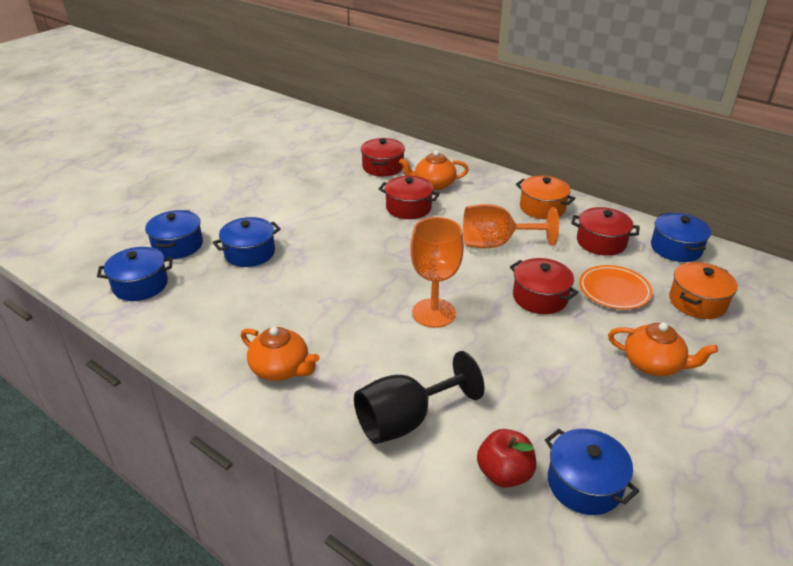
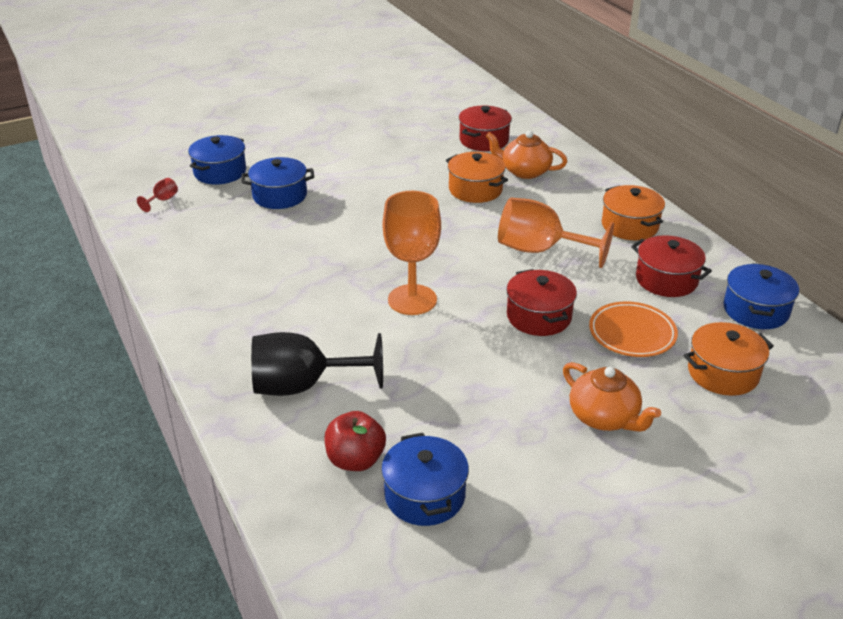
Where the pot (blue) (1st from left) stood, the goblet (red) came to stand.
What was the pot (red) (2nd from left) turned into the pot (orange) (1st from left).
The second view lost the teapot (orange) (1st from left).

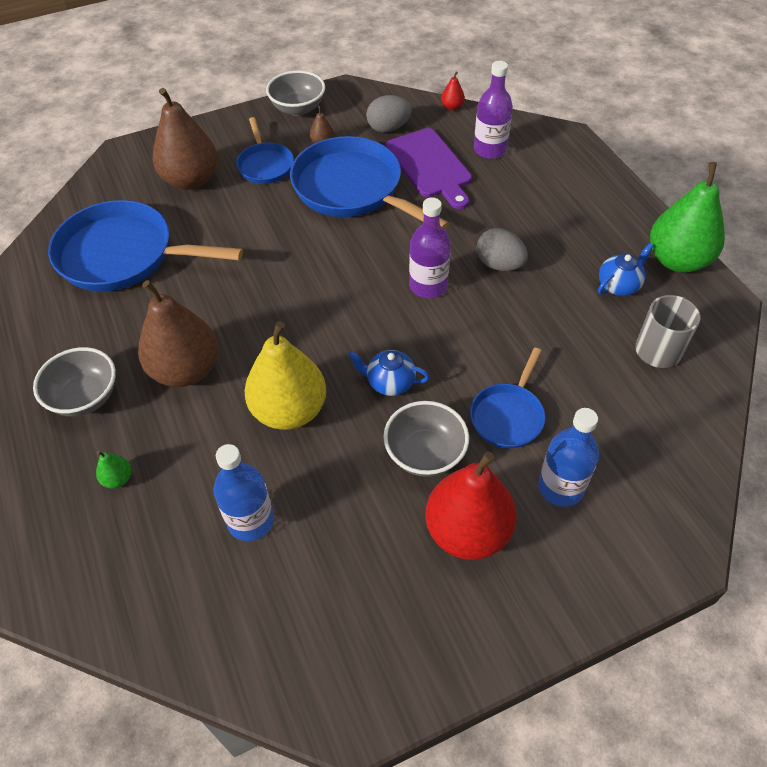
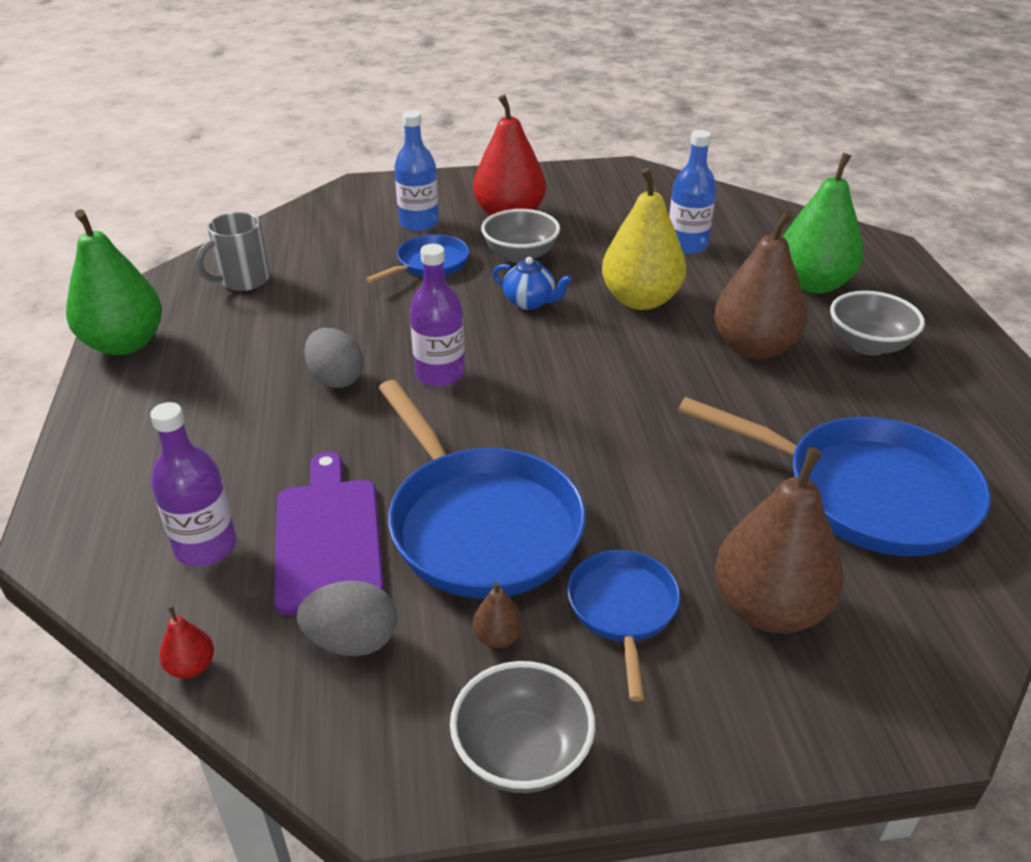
The size of the pear (green) (1st from left in the first image) changed by a factor of 2.47.
The second view lost the teapot (blue) (2nd from left).

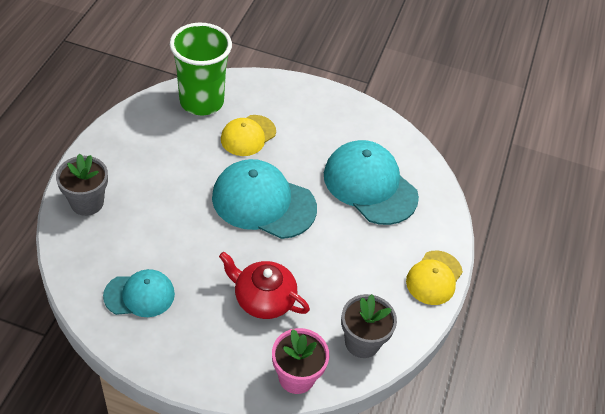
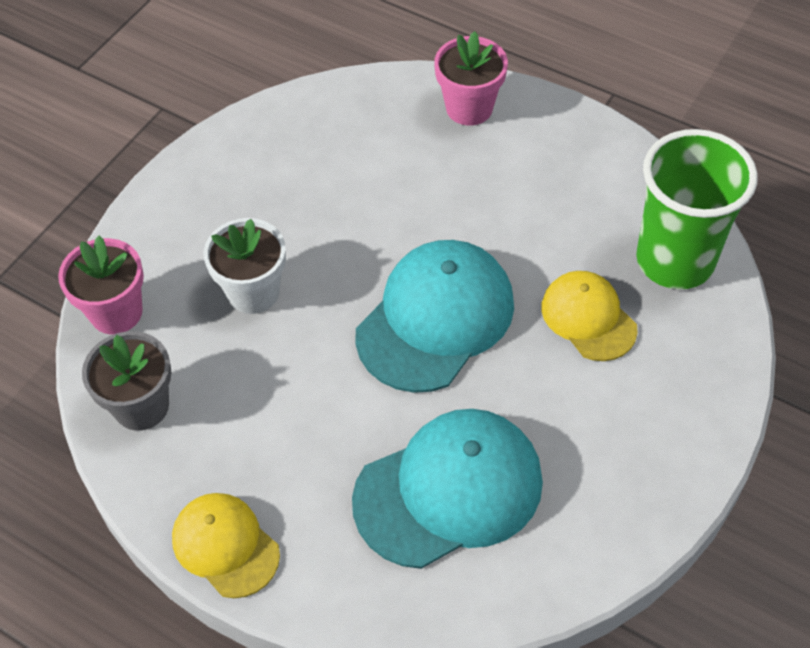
Where the teapot (red) stood, the flower pot (white) came to stand.
What was the flower pot (grey) (1st from left) turned into the flower pot (pink) (2nd from left).
The second view lost the cap (turquoise) (1st from left).

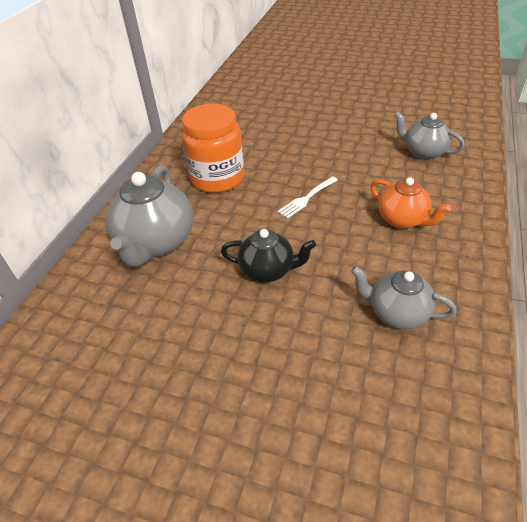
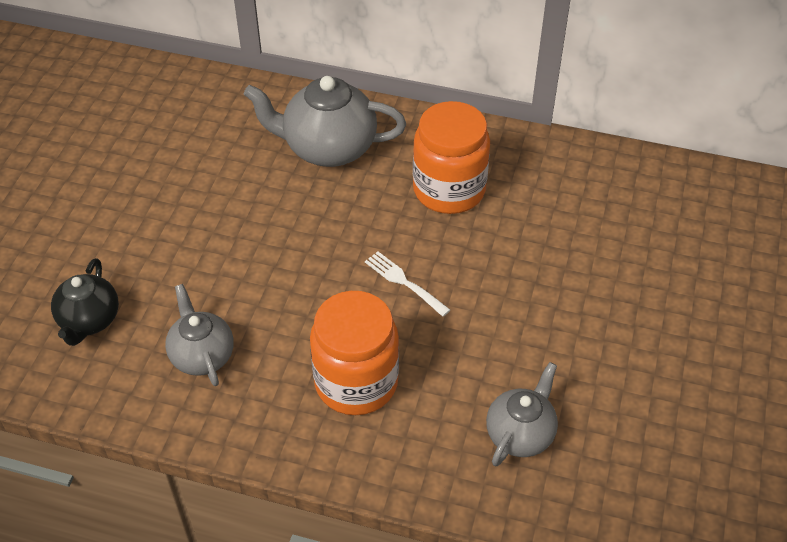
The teapot (black) ended up elsewhere.
The teapot (grey) (2nd from left in the first image) ended up facing another way, 45 degrees counterclockwise from before.
Where the teapot (orange) stood, the jar (orange) (1st from left) came to stand.

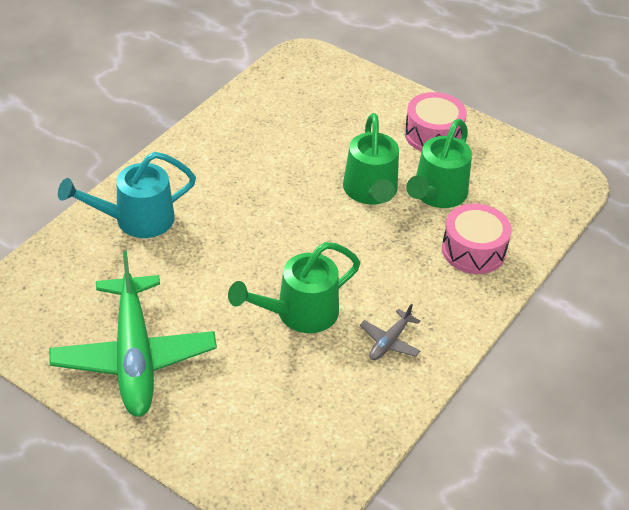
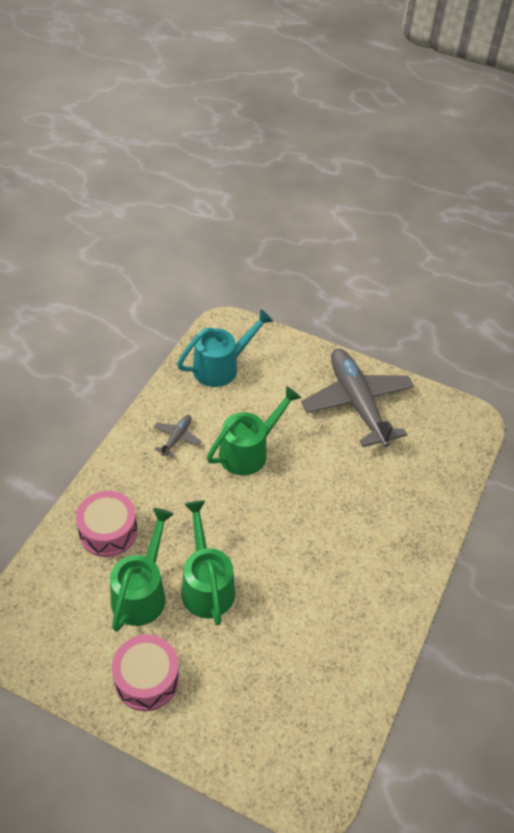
The watering can (turquoise) ended up elsewhere.
What was the plane (green) turned into the plane (grey) (2nd from left).

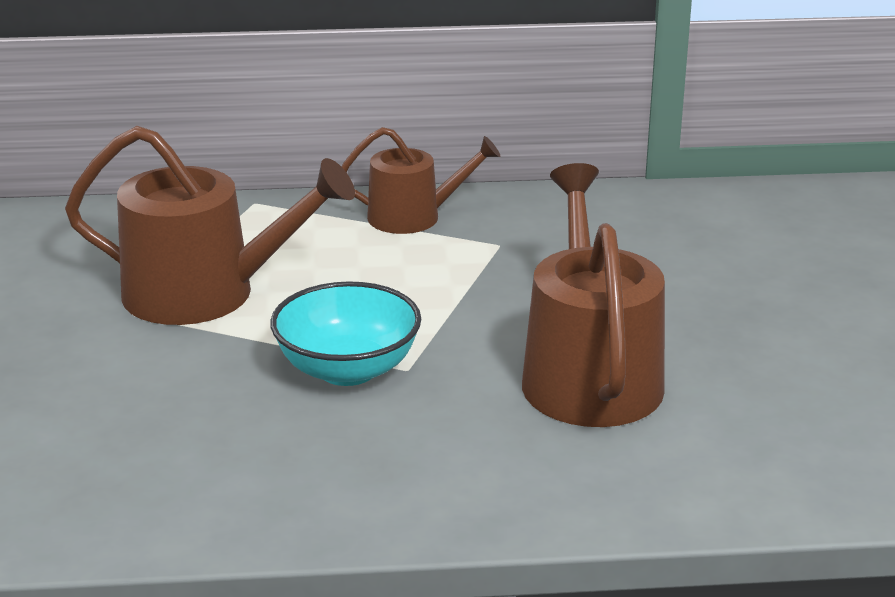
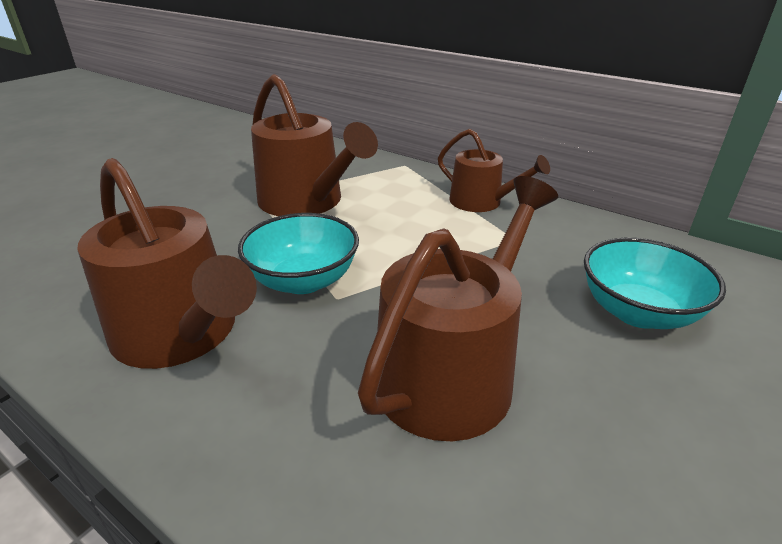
The second view gained the watering can (brown) (1st from left).
The second view gained the bowl (turquoise) (2nd from left).

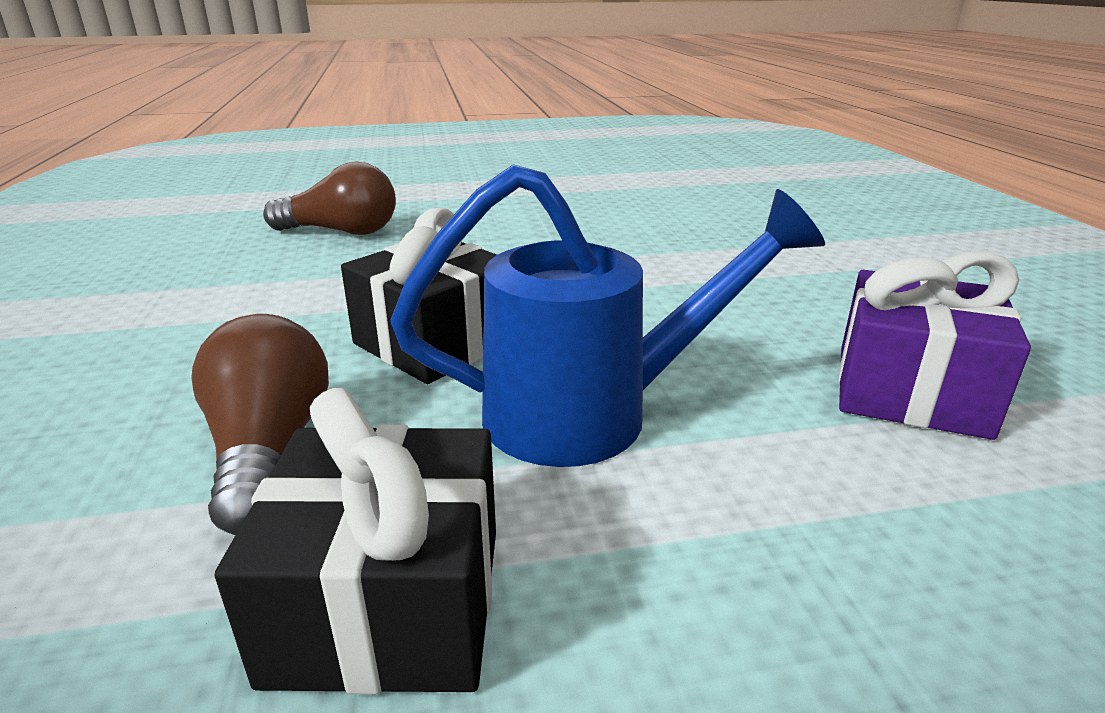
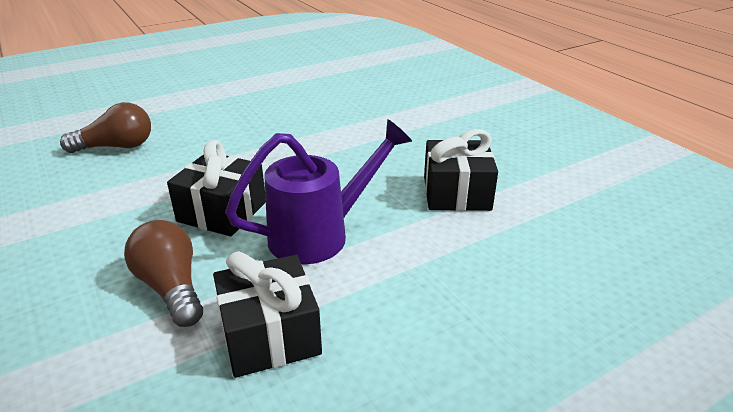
What was the watering can (blue) turned into the watering can (purple).
What was the gift (purple) turned into the gift (black) (3rd from left).

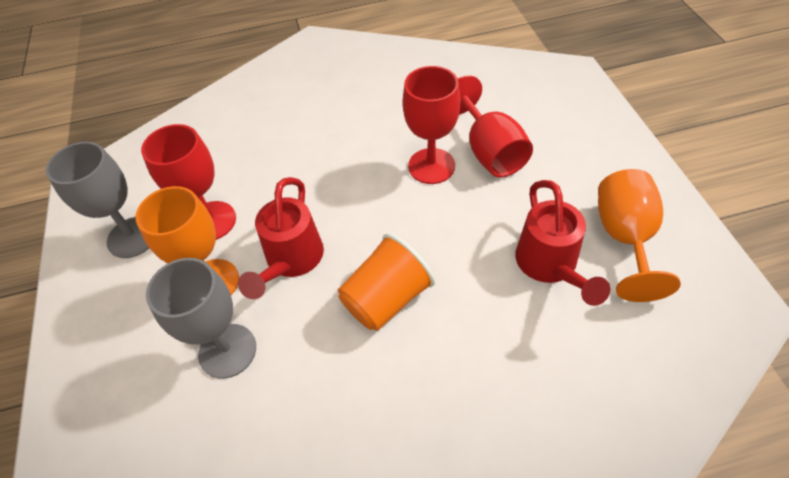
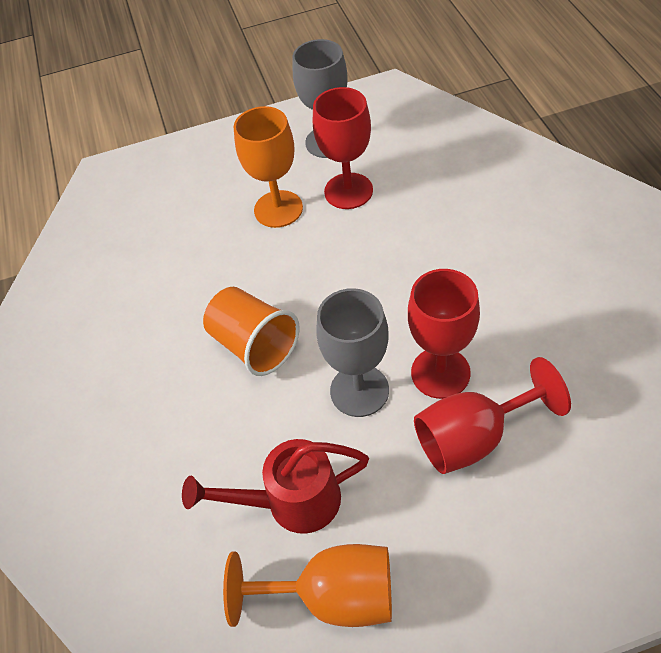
The goblet (grey) (2nd from left) ended up elsewhere.
The second view lost the watering can (red) (1st from left).

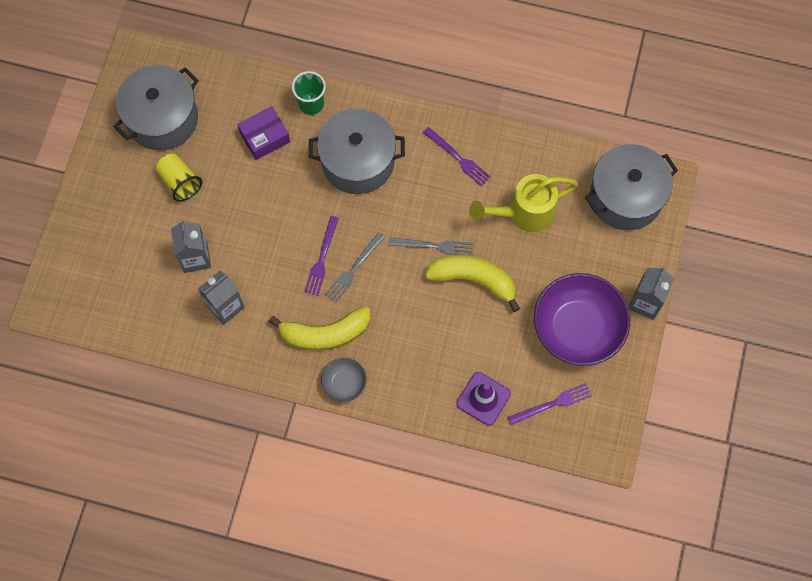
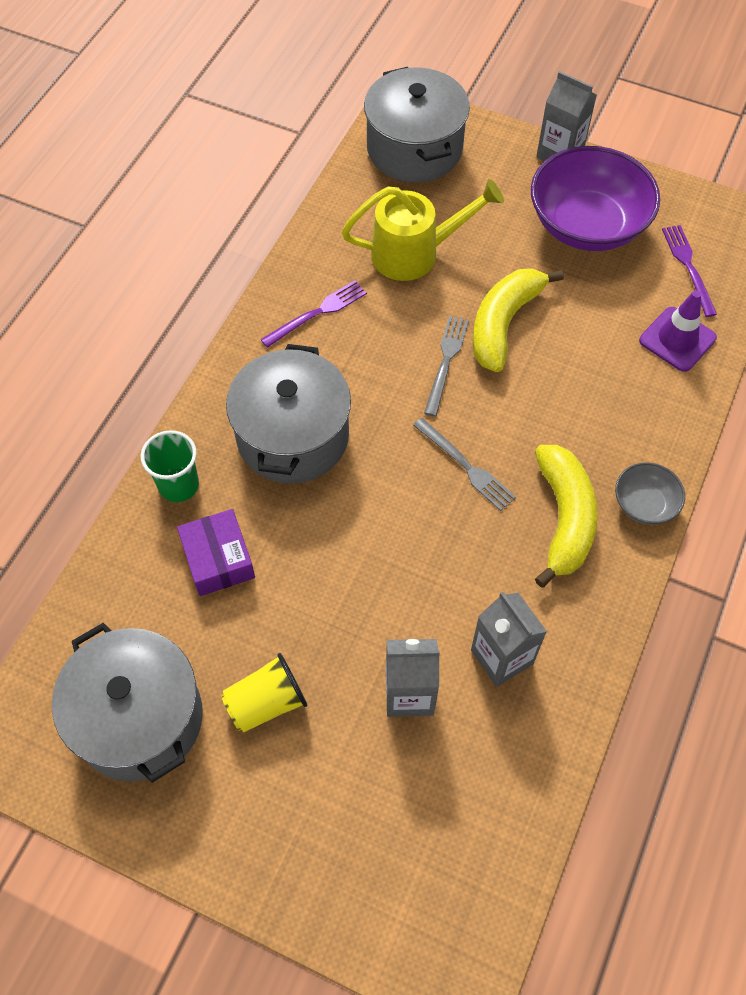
The watering can (yellow) ended up facing another way, 90 degrees counterclockwise from before.
The second view lost the fork (purple) (1st from left).

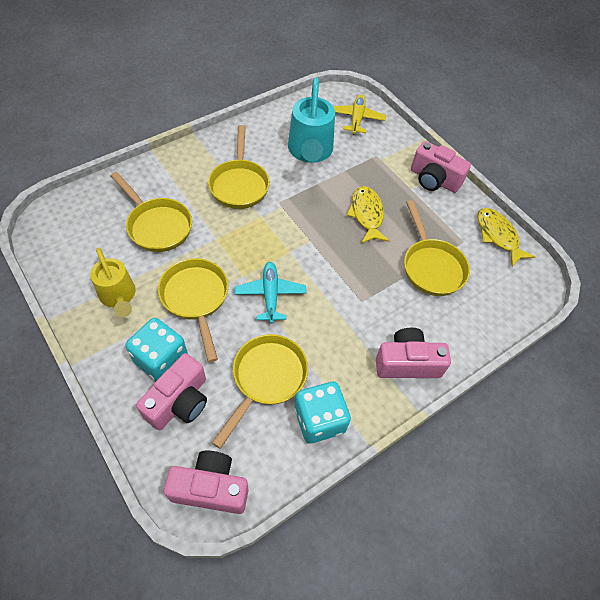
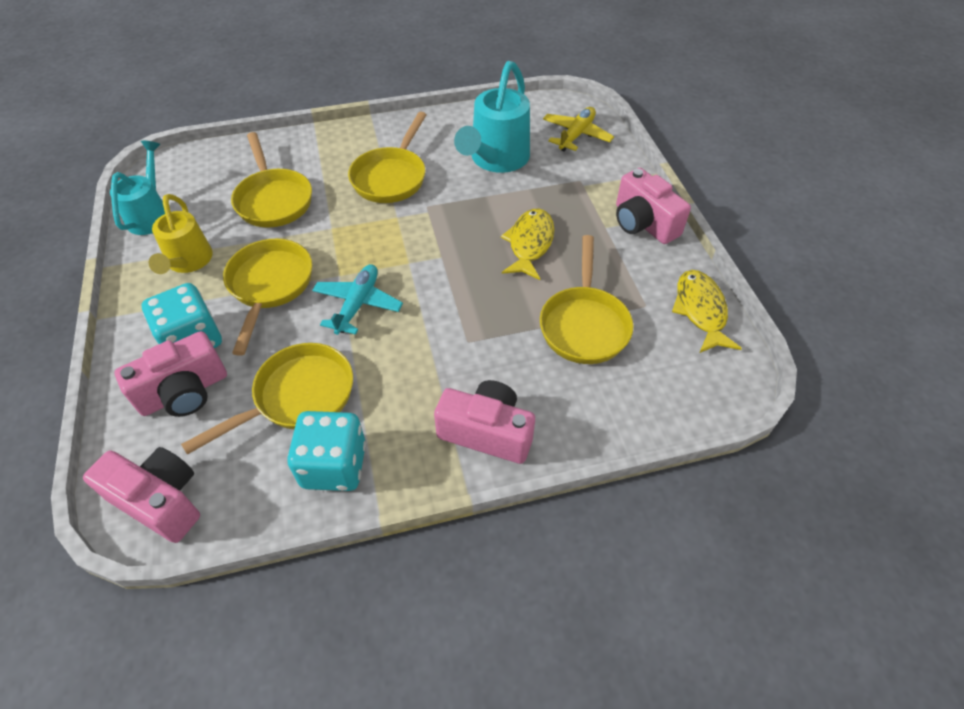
The second view gained the watering can (turquoise) (1st from left).

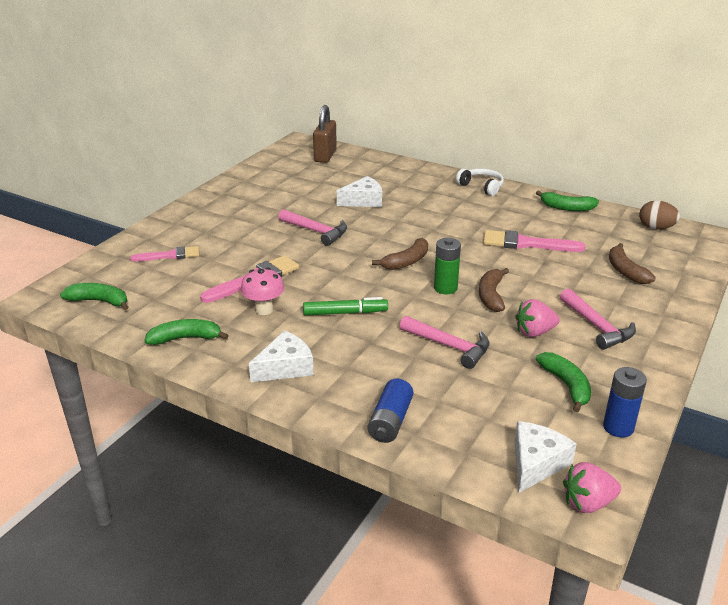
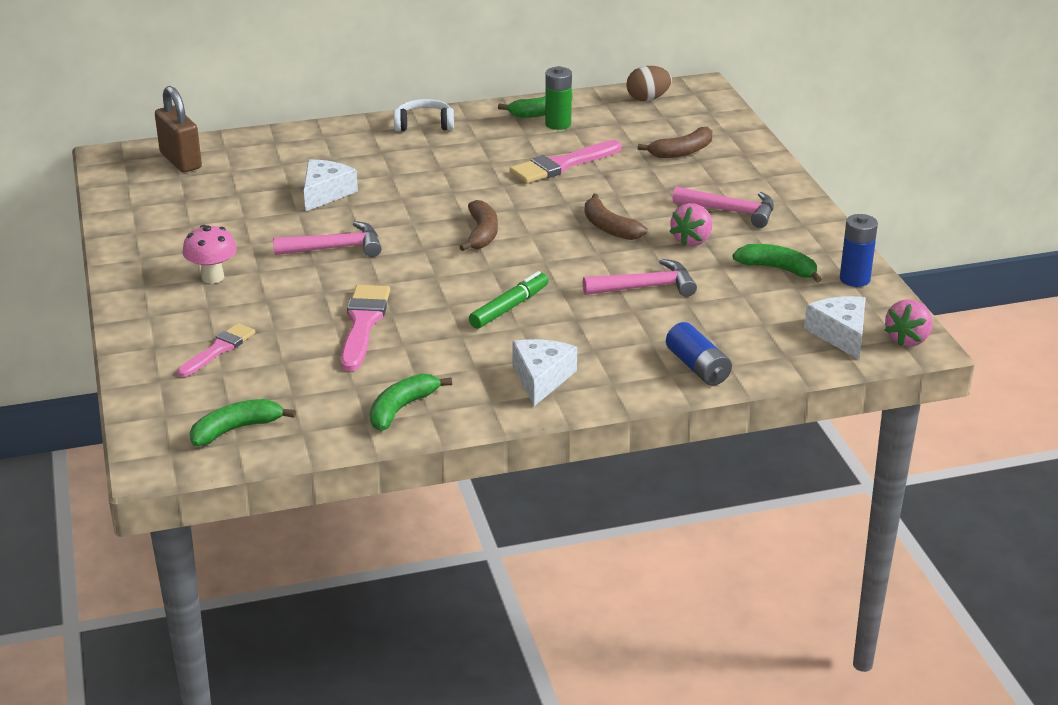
The mushroom (pink) ended up elsewhere.
The battery (green) ended up elsewhere.
The banana (brown) (3rd from left) ended up facing another way, 60 degrees counterclockwise from before.

